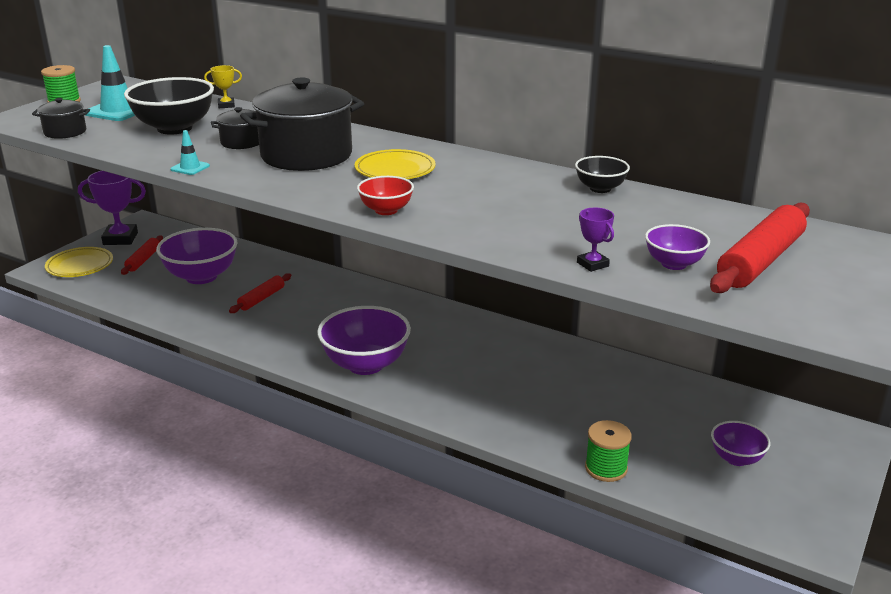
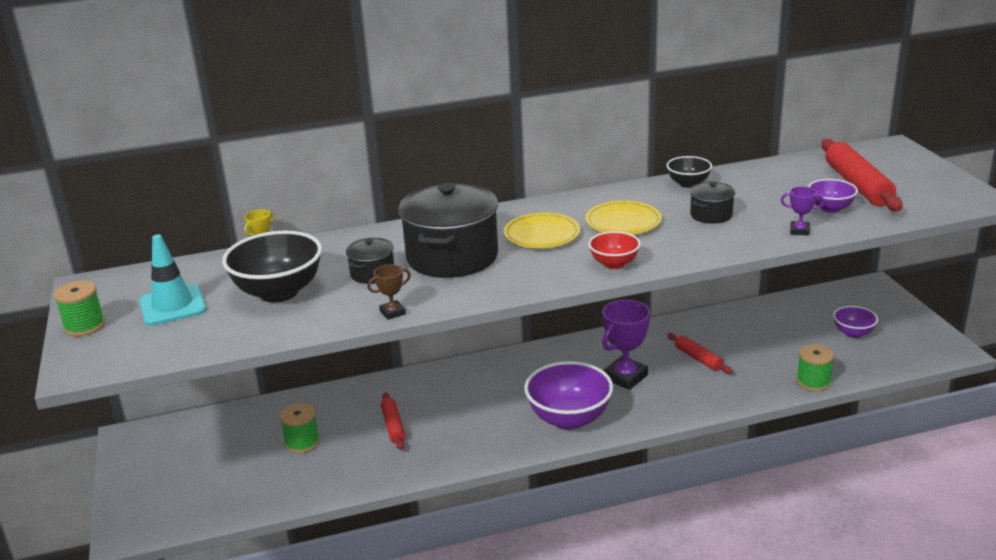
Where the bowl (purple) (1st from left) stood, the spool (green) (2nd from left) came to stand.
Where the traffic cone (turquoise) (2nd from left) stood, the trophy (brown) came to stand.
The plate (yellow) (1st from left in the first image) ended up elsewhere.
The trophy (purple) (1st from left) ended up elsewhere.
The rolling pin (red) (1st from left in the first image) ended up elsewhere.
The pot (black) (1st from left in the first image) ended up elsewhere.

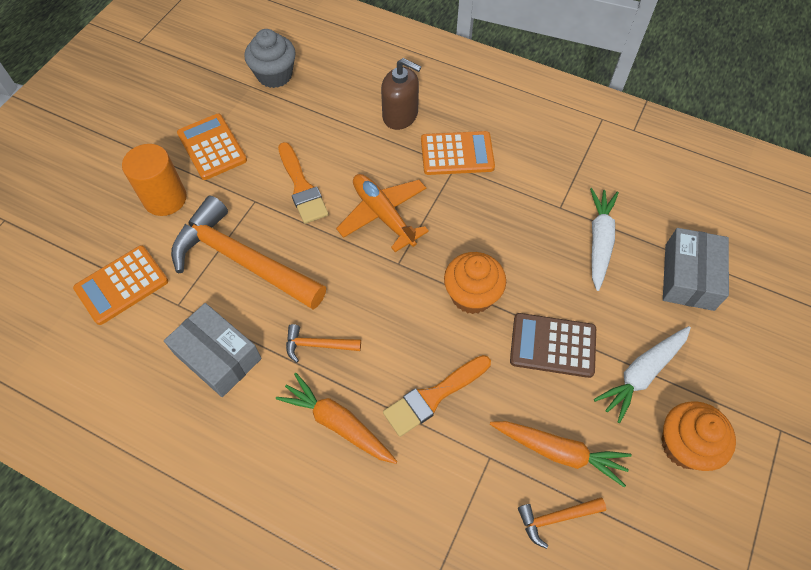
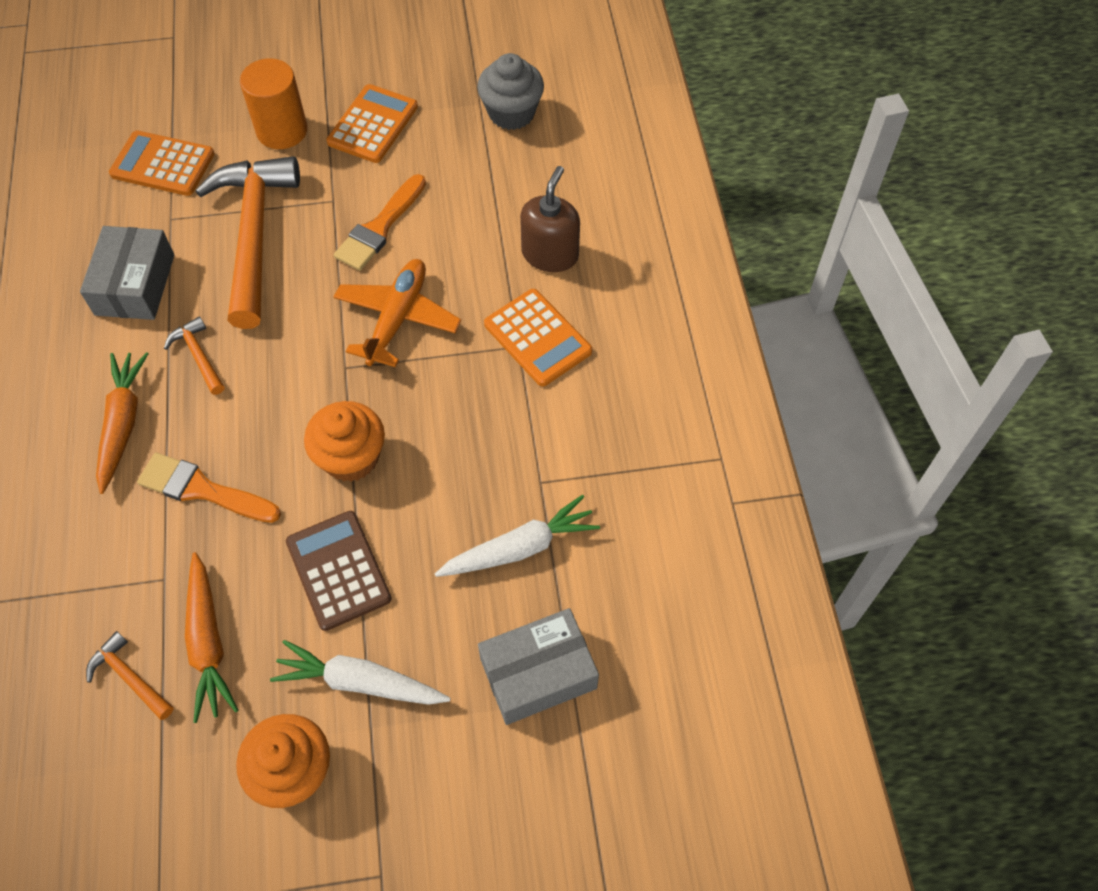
The soap dispenser (brown) ended up facing another way, 150 degrees counterclockwise from before.

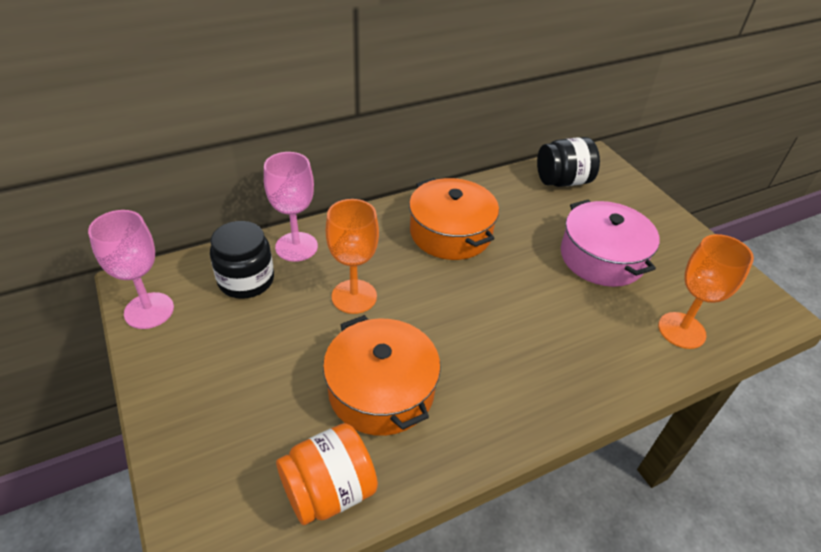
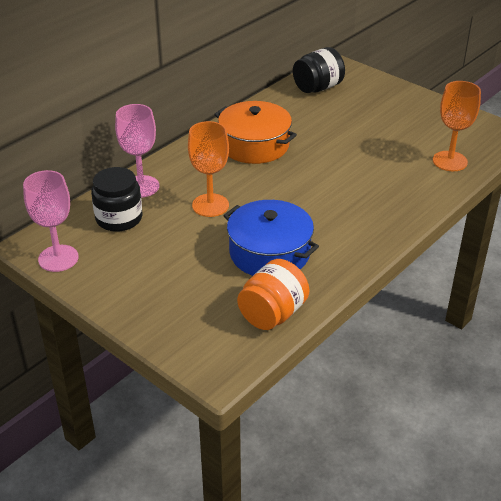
What was the pot (orange) (1st from left) turned into the pot (blue).
The second view lost the pot (pink).

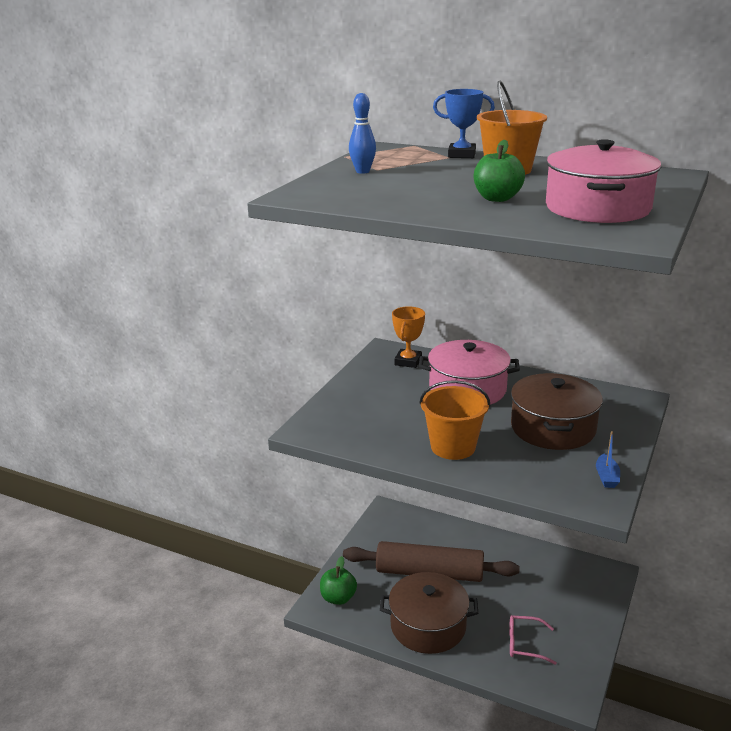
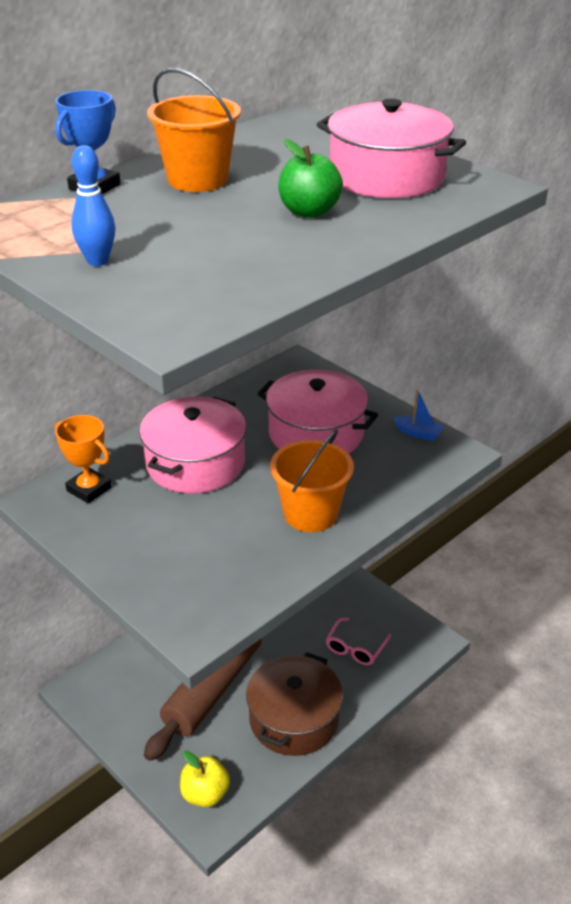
What was the apple (green) (1st from left) turned into the apple (yellow).
What was the pot (brown) (2nd from left) turned into the pot (pink) (2nd from left).

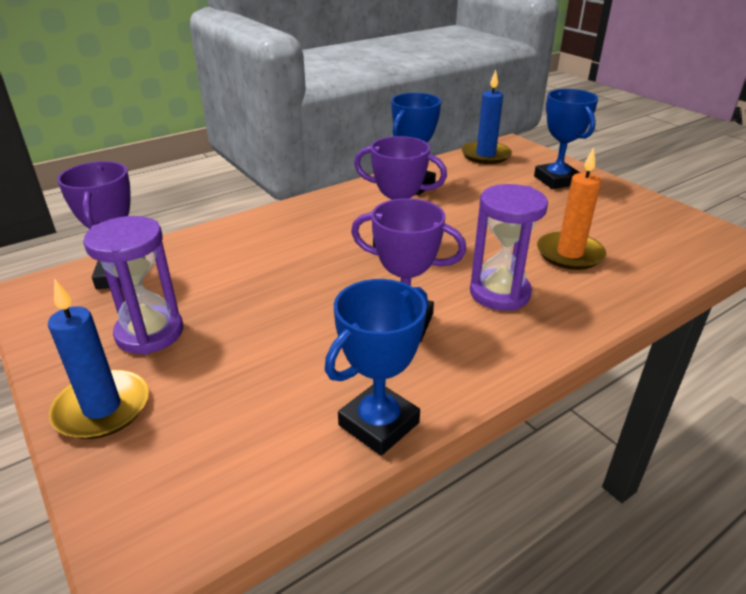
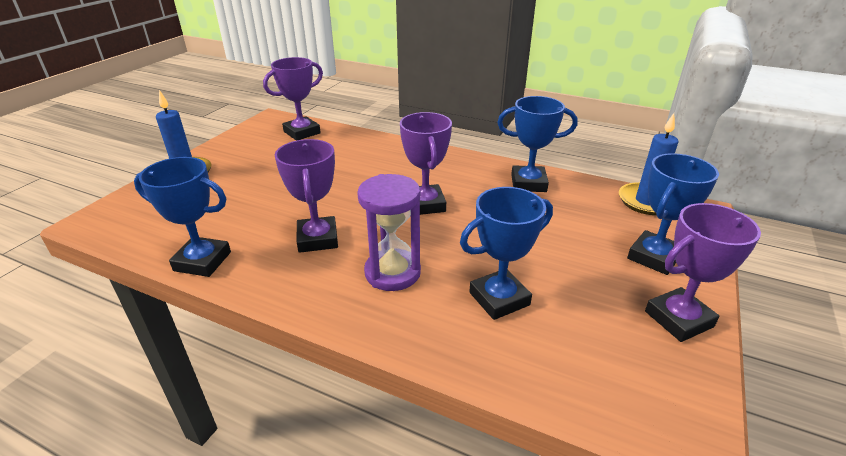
Where the candle (orange) stood, the trophy (blue) (2nd from left) came to stand.
The second view gained the trophy (purple) (4th from left).
The second view lost the hourglass (purple) (1st from left).

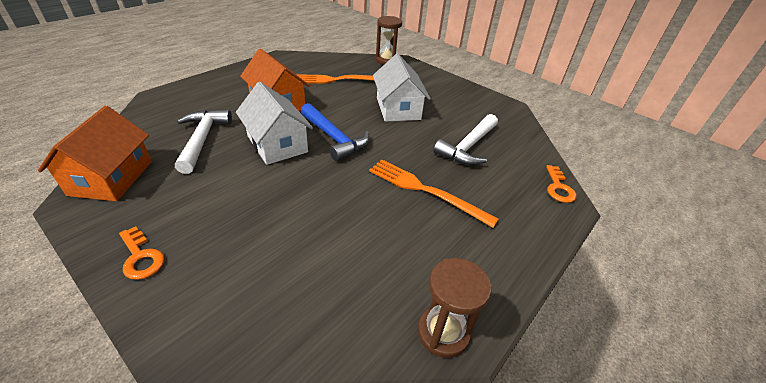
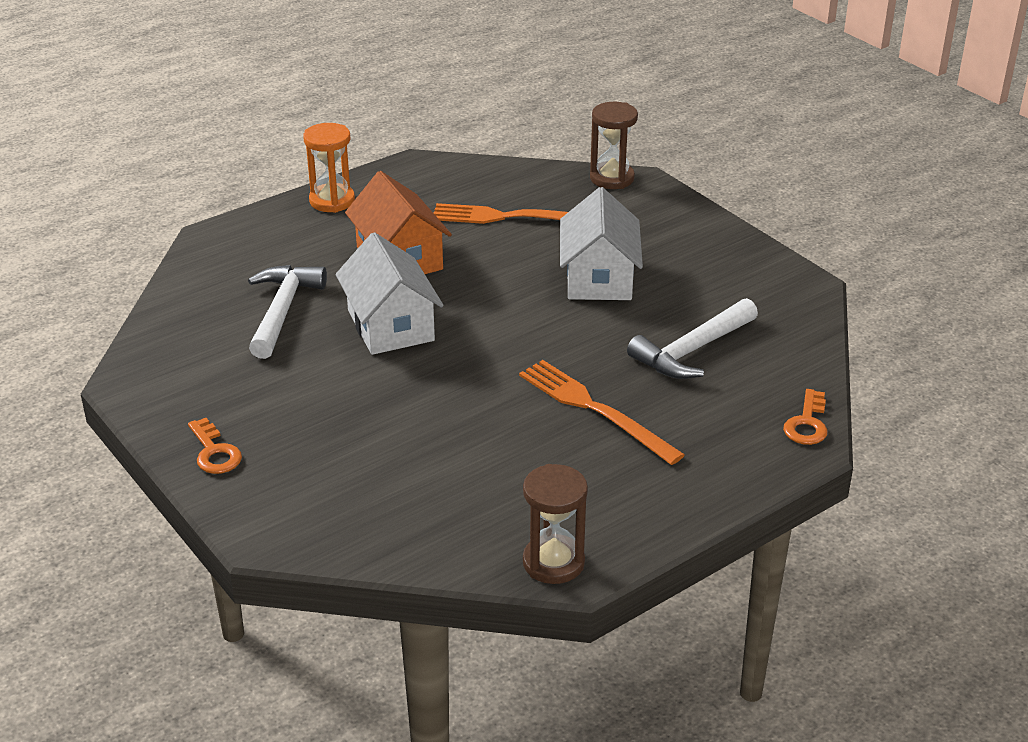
The second view gained the hourglass (orange).
The second view lost the house (orange) (1st from left).
The second view lost the hammer (blue).

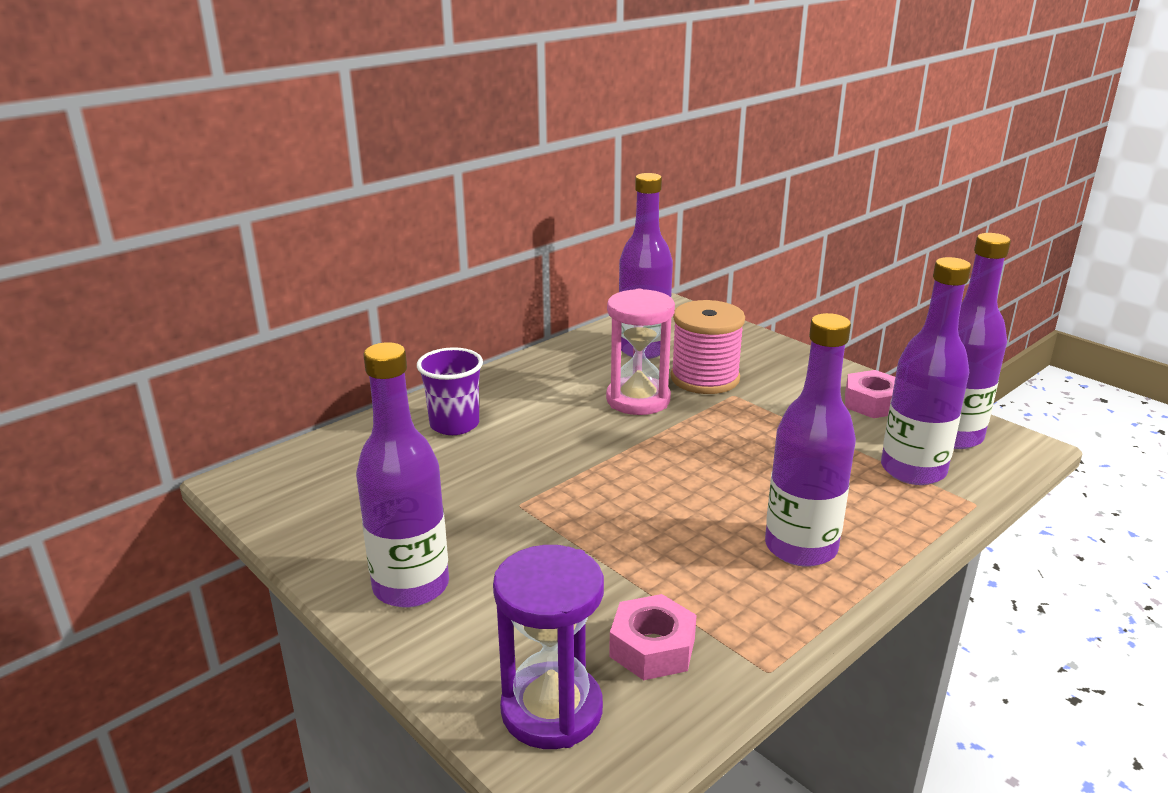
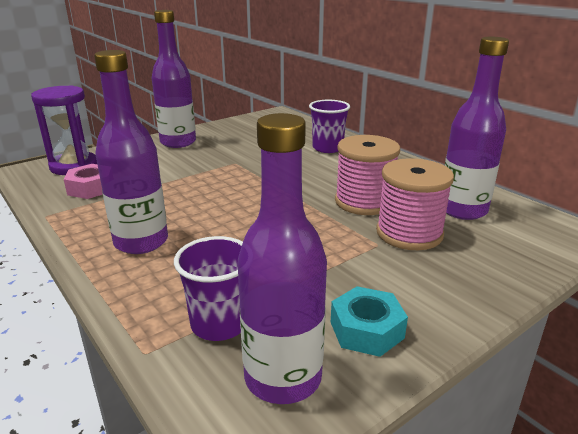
Where the bottle (purple) (4th from left) stood, the cup (purple) (1st from left) came to stand.
What was the nut (pink) (2nd from left) turned into the nut (turquoise).
Where the hourglass (pink) stood, the spool (pink) (1st from left) came to stand.

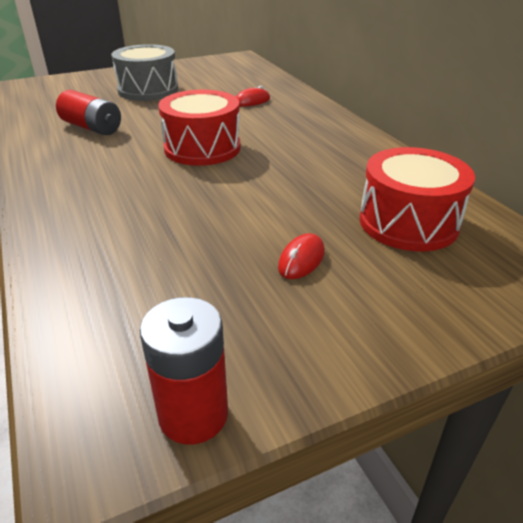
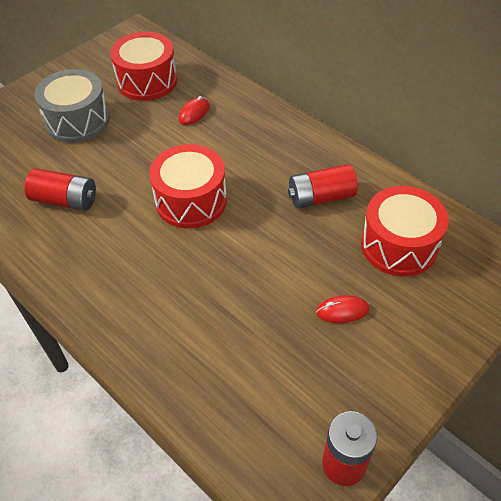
The second view gained the drum (red) (1st from left).
The second view gained the battery (red) (2nd from left).
The mouse (red) (2nd from left) ended up facing another way, 75 degrees clockwise from before.

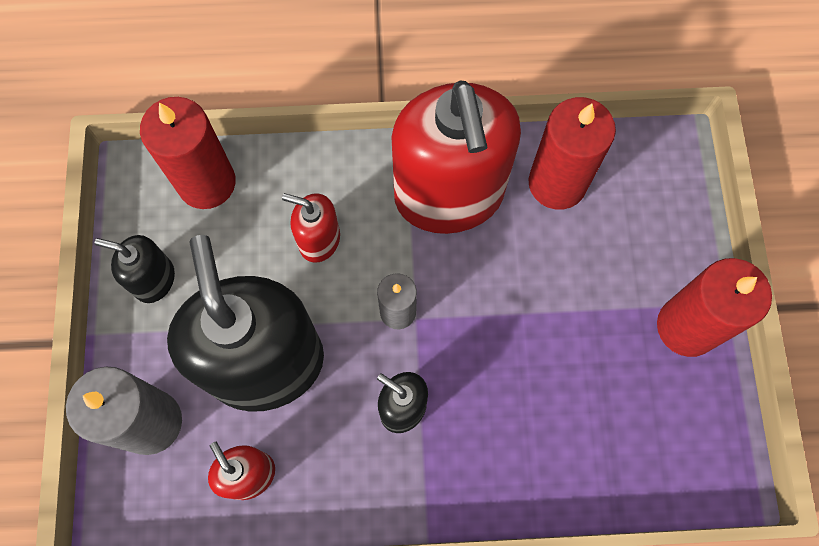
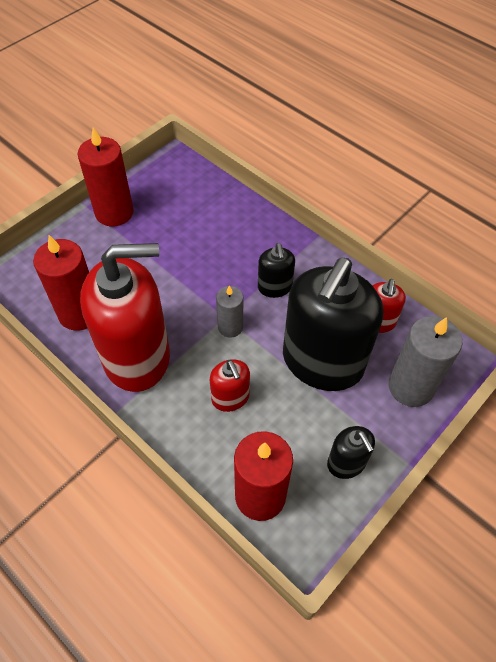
The soap dispenser (red) (3rd from left in the first image) ended up facing another way, 45 degrees clockwise from before.

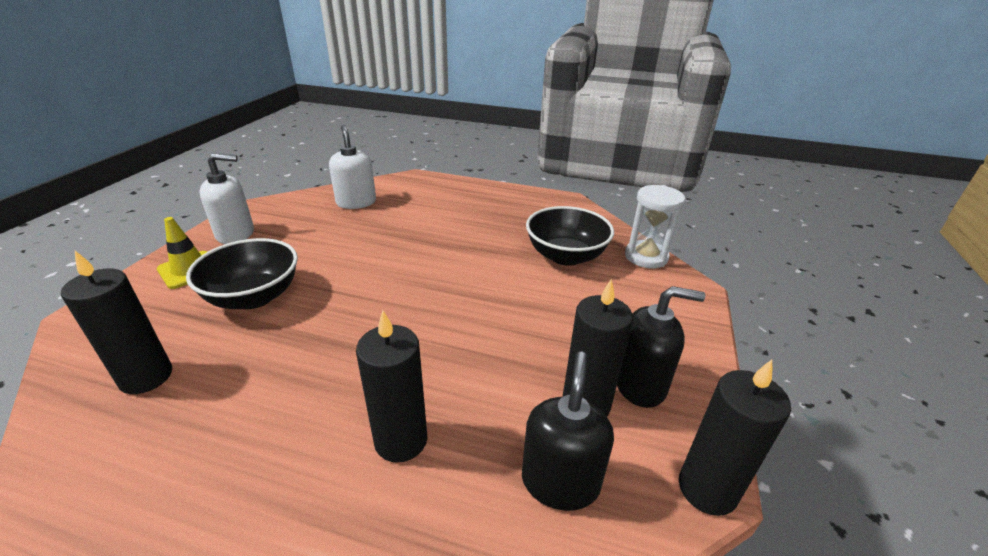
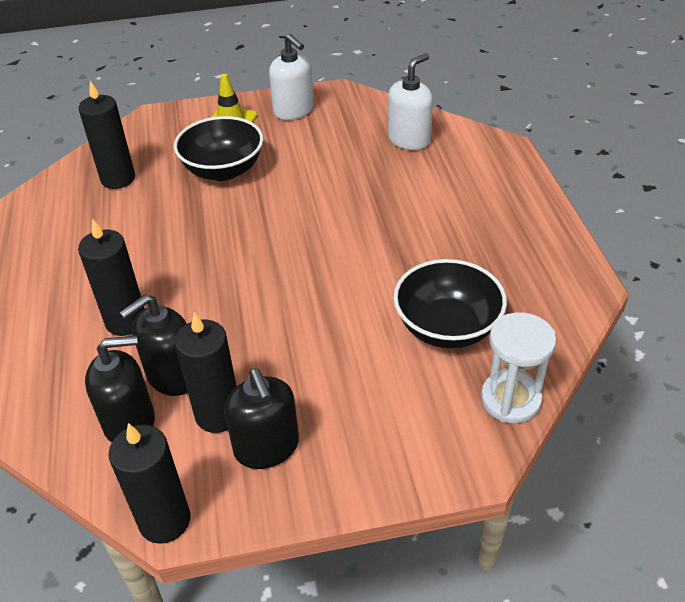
The second view gained the soap dispenser (black) (2nd from left).

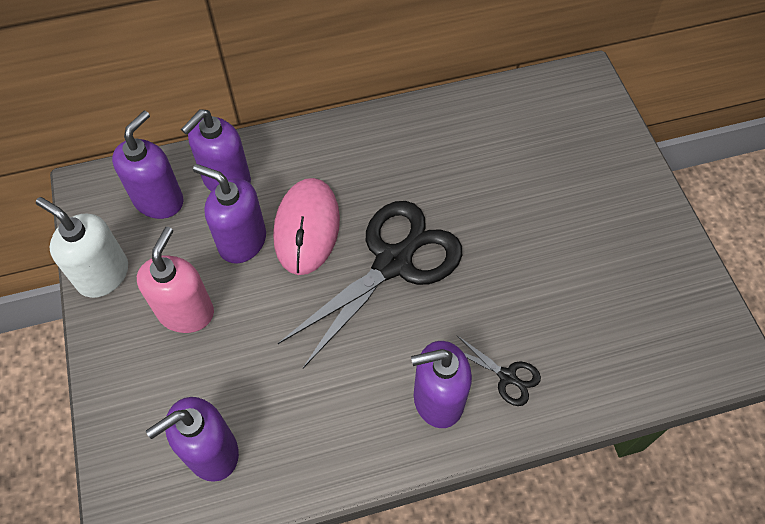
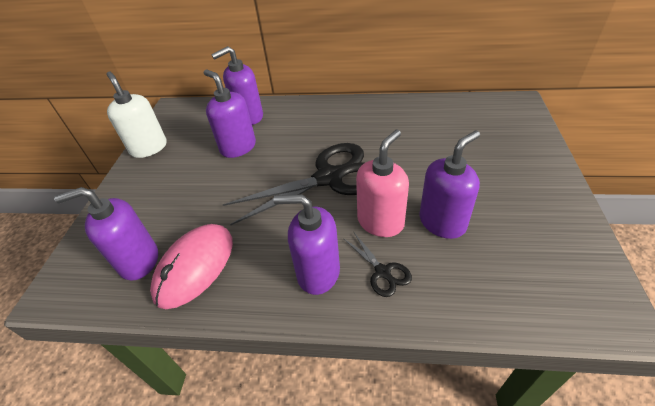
The mouse (pink) ended up elsewhere.
The soap dispenser (pink) ended up elsewhere.
The soap dispenser (purple) (1st from left in the first image) ended up elsewhere.

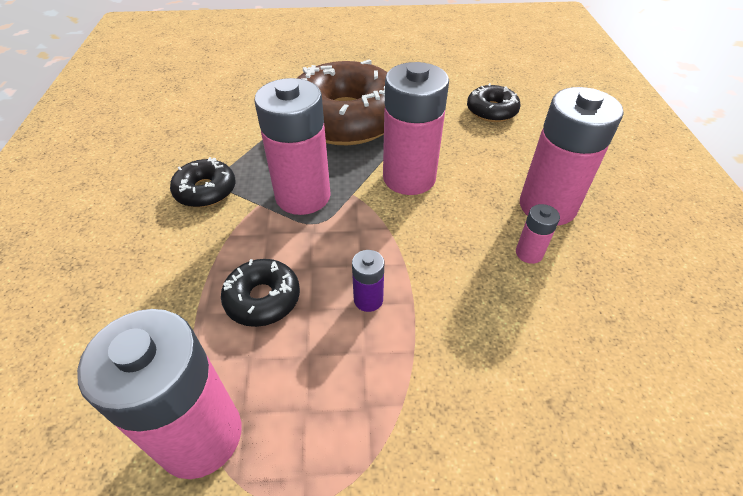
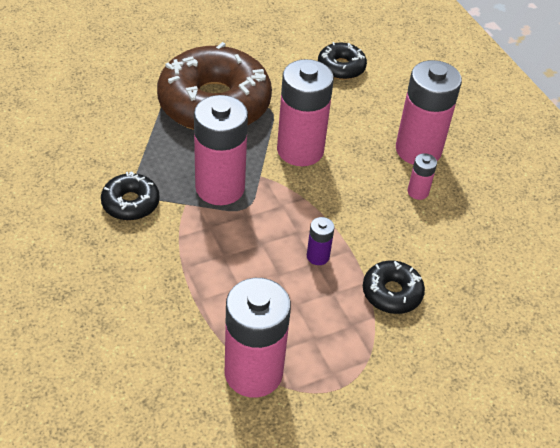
The donut (black) (2nd from left in the first image) ended up elsewhere.

